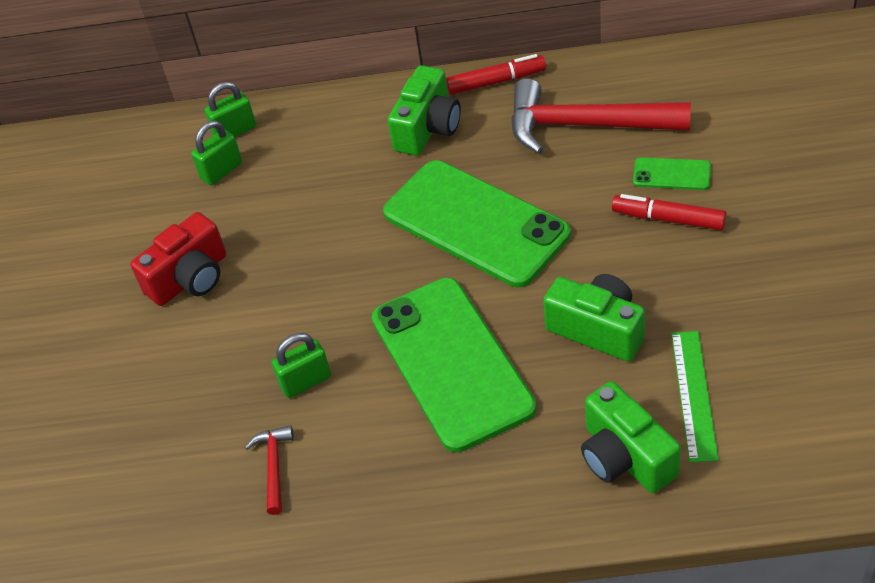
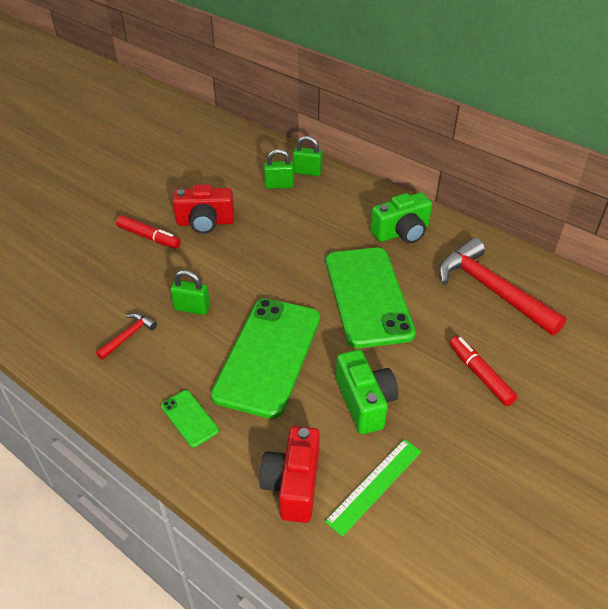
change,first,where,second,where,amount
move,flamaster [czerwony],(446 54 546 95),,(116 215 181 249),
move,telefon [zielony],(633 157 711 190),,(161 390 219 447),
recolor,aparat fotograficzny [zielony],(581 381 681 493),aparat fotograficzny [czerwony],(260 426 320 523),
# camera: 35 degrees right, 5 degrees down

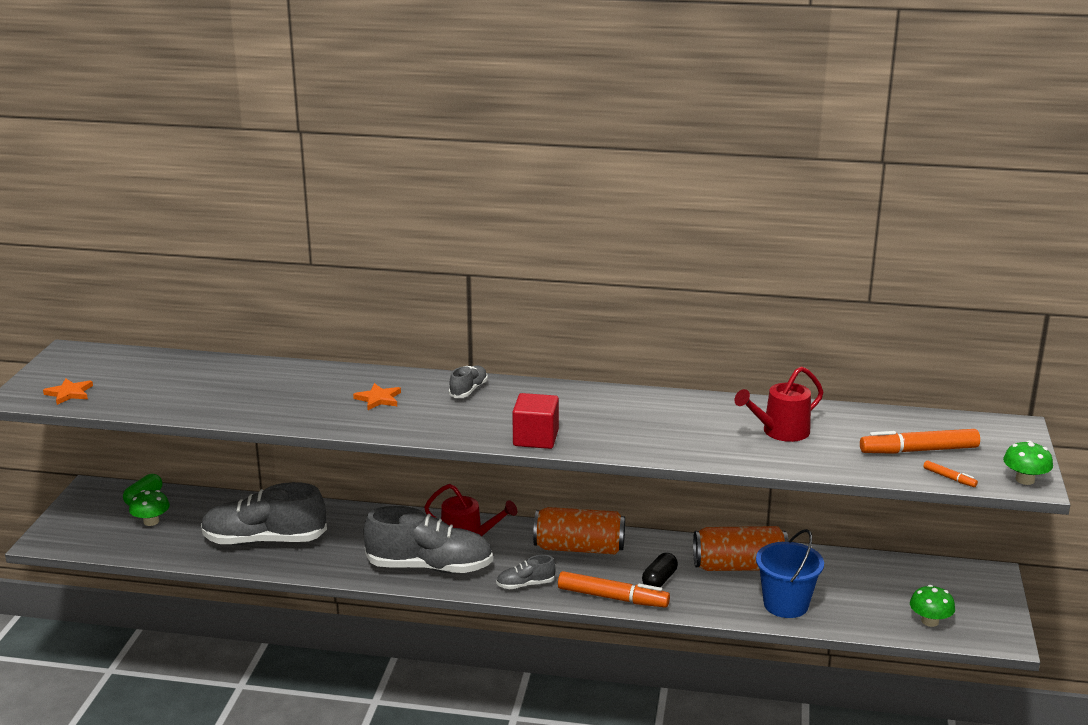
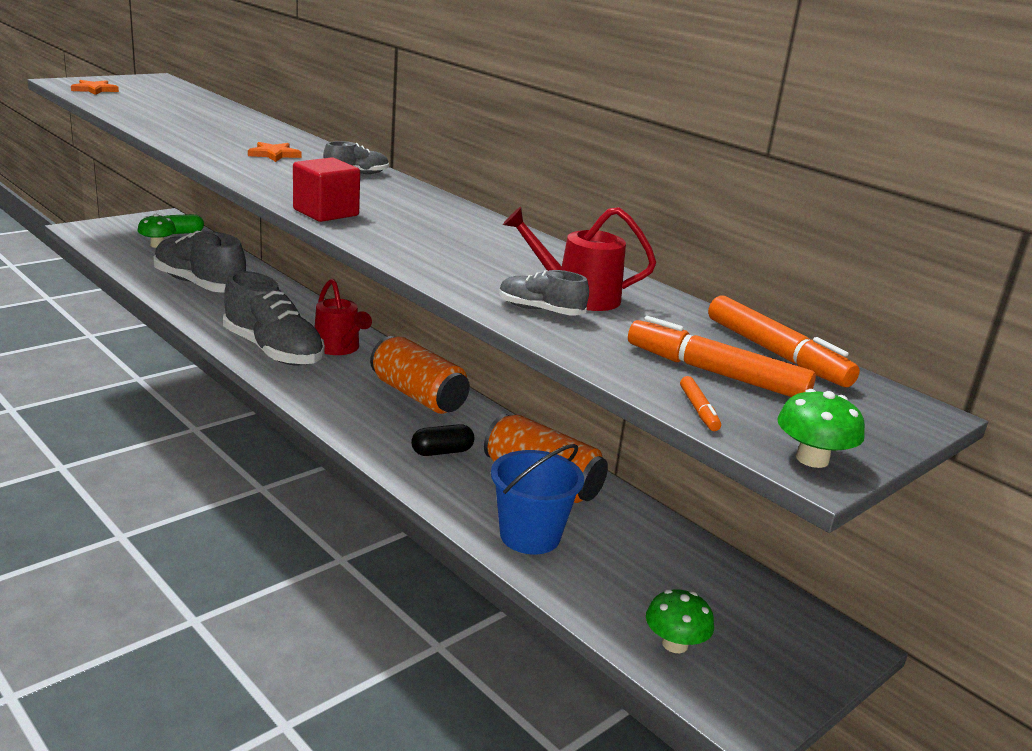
change,first,where,second,where,amount
move,but [szary],(496 555 556 589),,(499 270 589 315),
move,flamaster [pomarańczowy],(558 571 670 607),,(708 295 860 387),
# camera: 35 degrees right, 0 degrees up

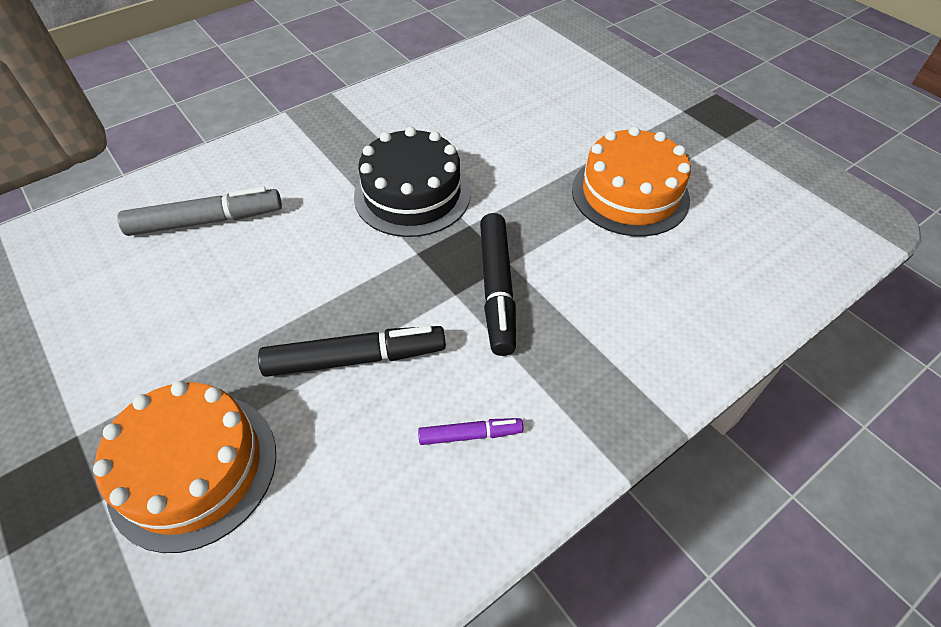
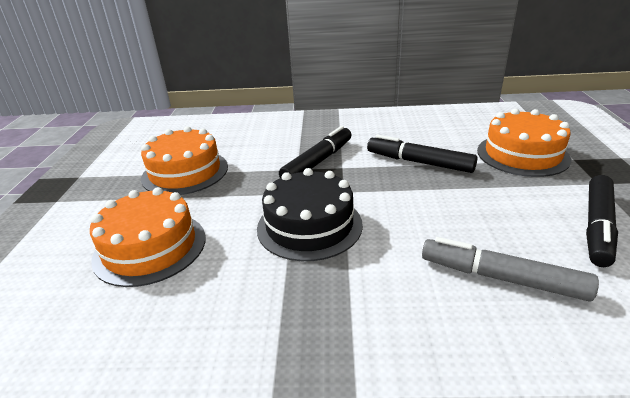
change,first,where,second,where,amount
insert,,,tort [pomarańczowy],(90 187 206 287),
insert,,,flamaster [czarny],(586 175 618 267),
delete,flamaster [fioletowy],(418 418 523 445),,,
# camera: 140 degrees left, 20 degrees down

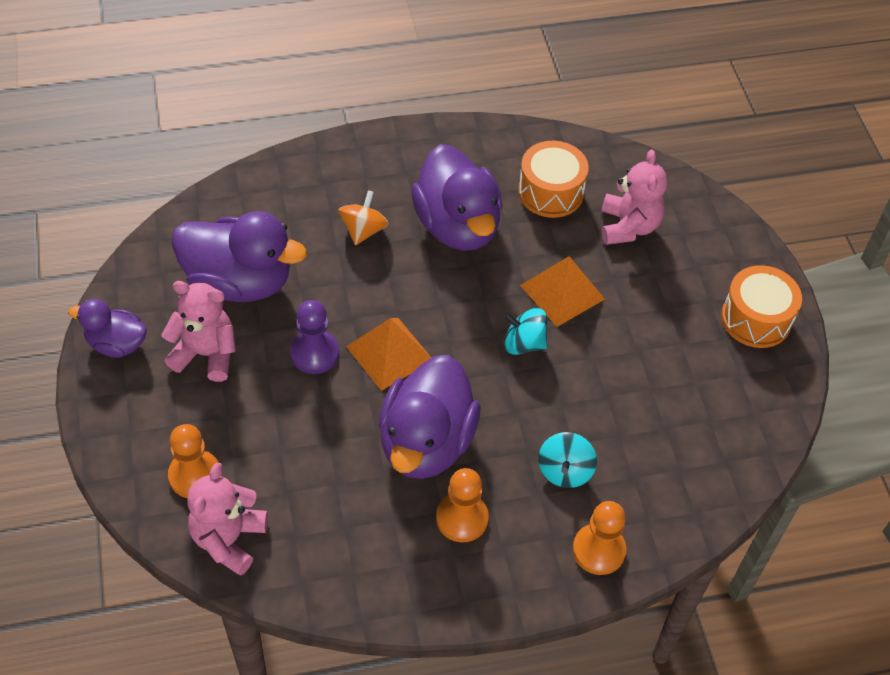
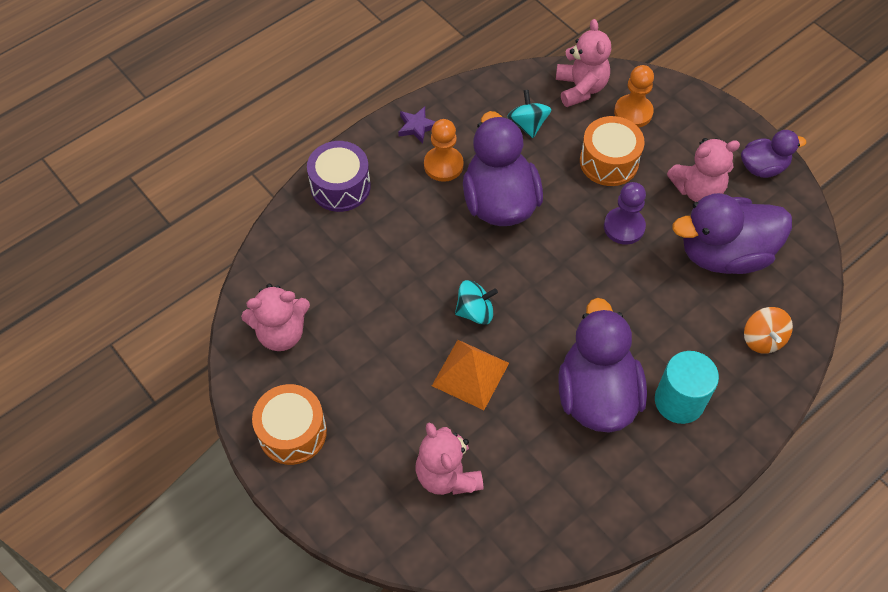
change,first,where,second,where,amount
insert,,,miś [różowy],(241 284 310 351),
replace,pionek [pomarańczowy],(573 501 627 575),bęben [fioletowy],(307 141 371 212),
insert,,,gwiazda [fioletowy],(398 106 436 144),
move,bączek [turkusowy],(538 432 597 488),,(507 90 552 138),
rotate,kaczka [fioletowy],(411 144 502 251),,(558 298 647 433),45 degrees clockwise
move,bęben [pomarańczowy],(518 141 589 218),,(580 116 645 186),
insert,,,walec [turkusowy],(655 351 719 424),
move,bączek [pomarańczowy],(338 190 389 245),,(744 307 793 354),
delete,piramida [pomarańczowy],(346 318 431 391),,,
# camera: 155 degrees right, 5 degrees up

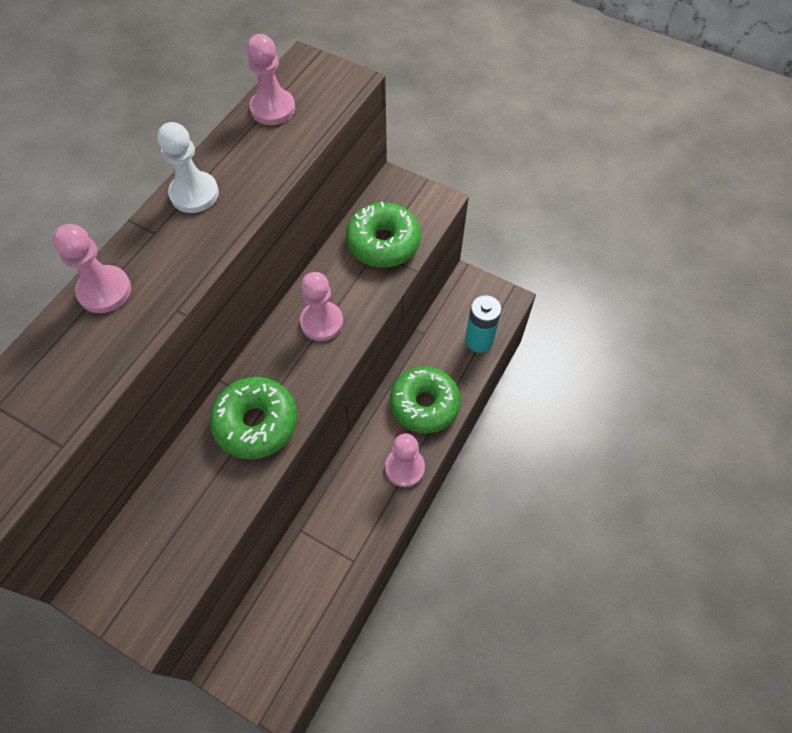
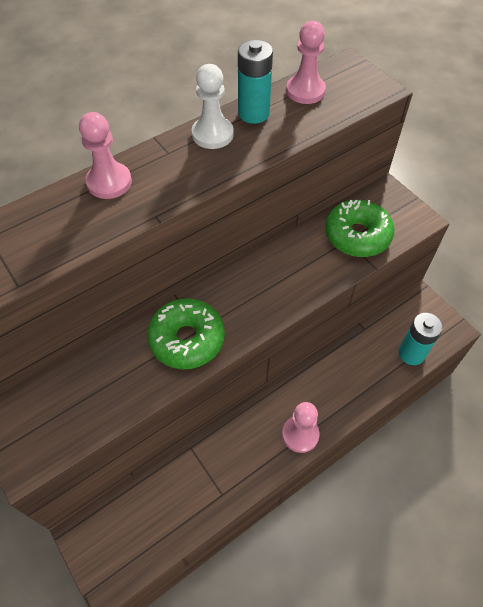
change,first,where,second,where,amount
insert,,,bateria [turkusowy],(238 40 273 124),
delete,pionek [różowy],(300 272 343 341),,,
delete,donut [zielony],(390 367 461 433),,,
# camera: 25 degrees right, 5 degrees down

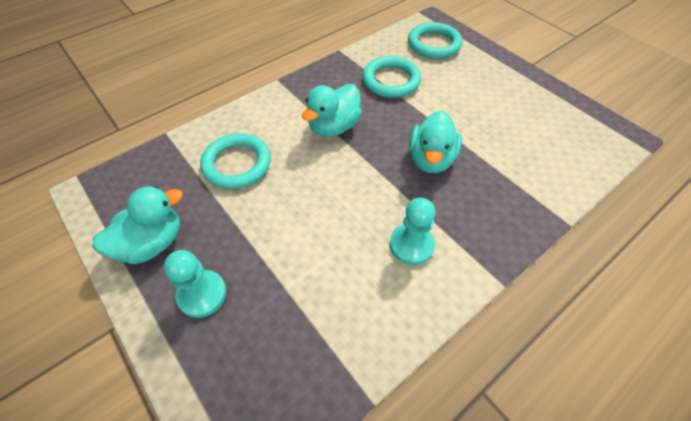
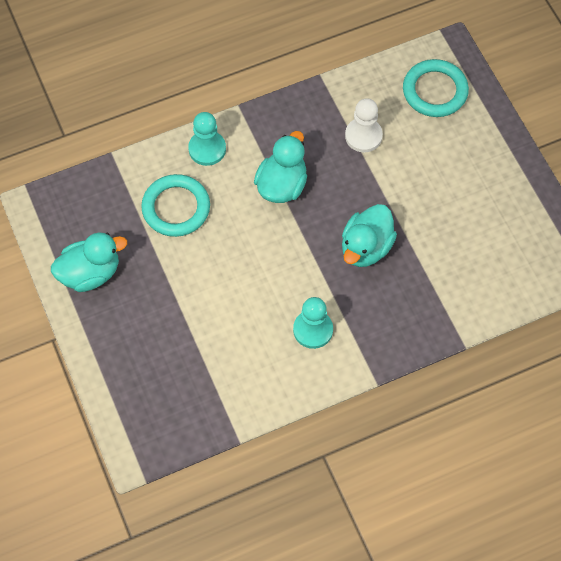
change,first,where,second,where,amount
move,pionek [turkusowy],(164 250 227 318),,(188 112 226 166),
rotate,kaczka [turkusowy],(302 84 362 137),,(254 131 307 203),150 degrees clockwise
replace,pierścień [turkusowy],(362 56 421 98),pionek [biały],(345 99 383 152),
# camera: 15 degrees right, 10 degrees up

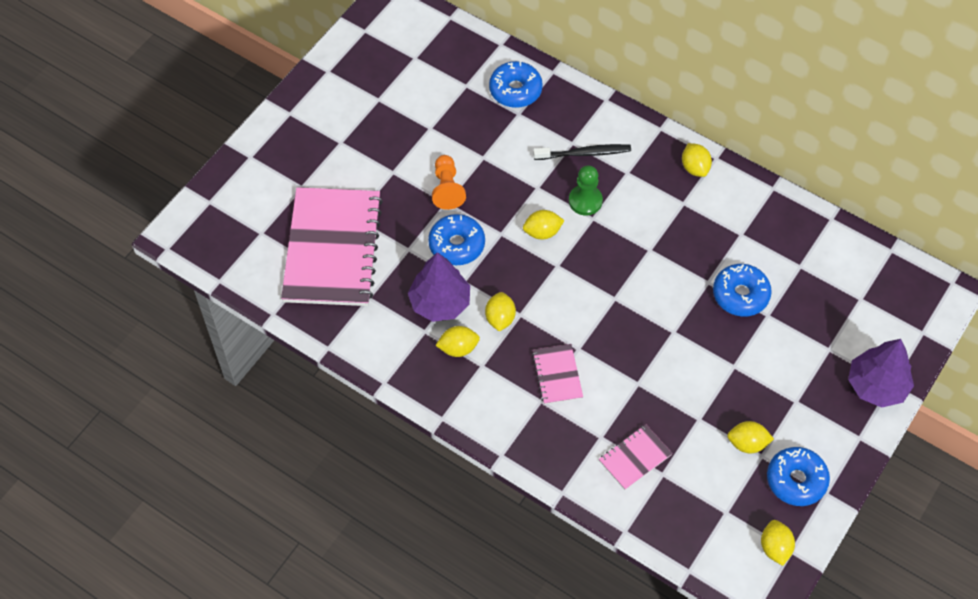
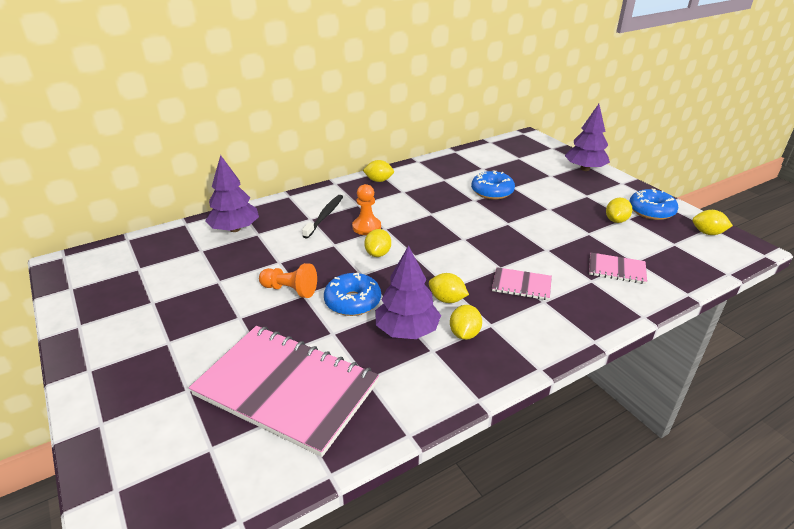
change,first,where,second,where,amount
replace,donut [niebieski],(489 61 543 108),drzewko [fioletowy],(206 155 259 232),
recolor,pionek [zielony],(569 165 603 215),pionek [pomarańczowy],(352 184 381 235),
rotate,zeszyt [różowy],(599 424 673 490),,(589 252 647 284),60 degrees counterclockwise
# camera: 65 degrees left, 25 degrees down

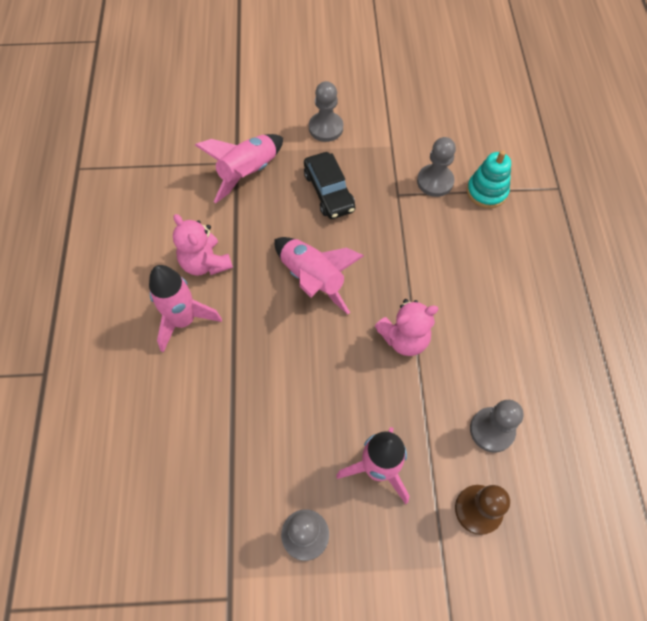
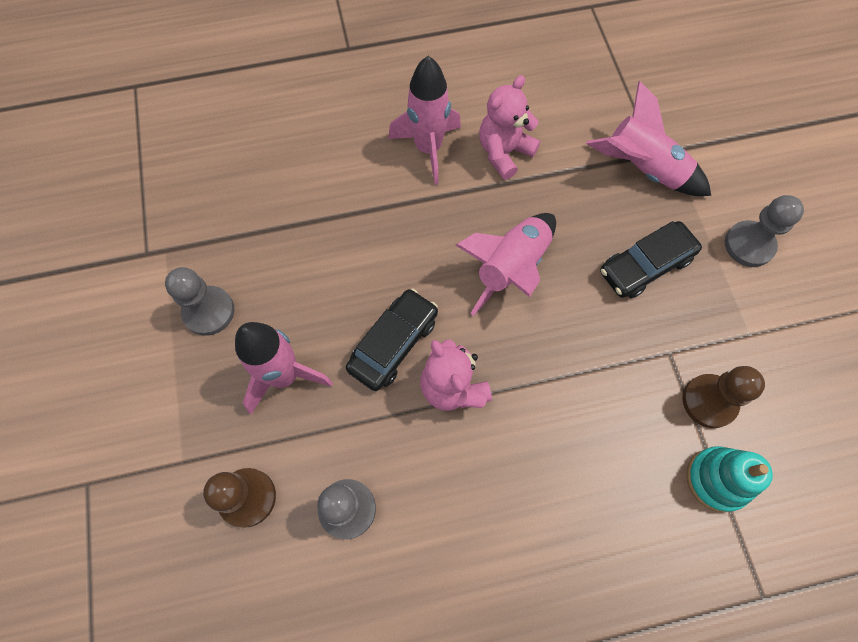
change,first,where,second,where,amount
insert,,,samochód [czarny],(346 289 438 391),
recolor,pionek [szary],(417 137 456 197),pionek [brązowy],(682 366 765 428),
# camera: 80 degrees right, 5 degrees up

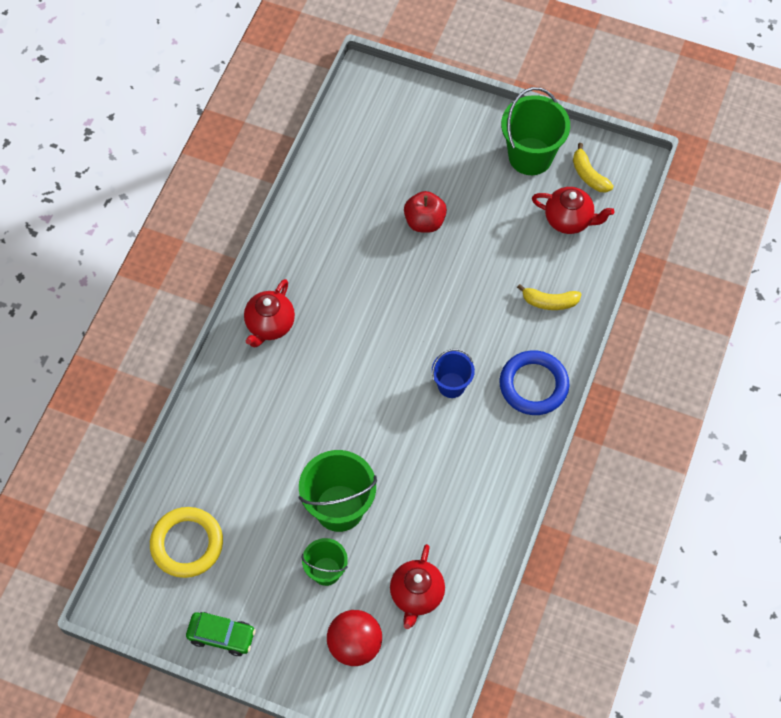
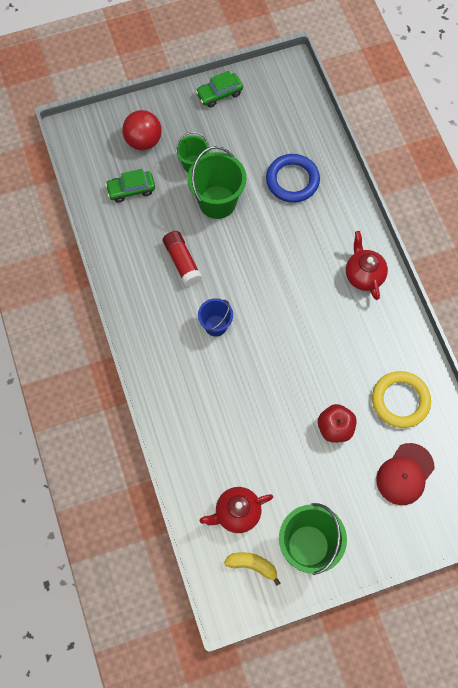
change,first,where,second,where,amount
replace,imbryk [czerwony],(390 544 445 629),samochód [zielony],(105 169 155 203),
insert,,,klej w sztyfcie [czerwony],(163 231 202 286),
move,pierścień [niebieski],(499 350 569 415),,(266 154 320 203),
move,pierścień [żółty],(150 507 223 578),,(372 371 431 428),
insert,,,czapka [czerwony],(376 443 435 505),
delete,banan [żółty],(517 284 582 310),,,
# camera: 140 degrees right, 5 degrees up

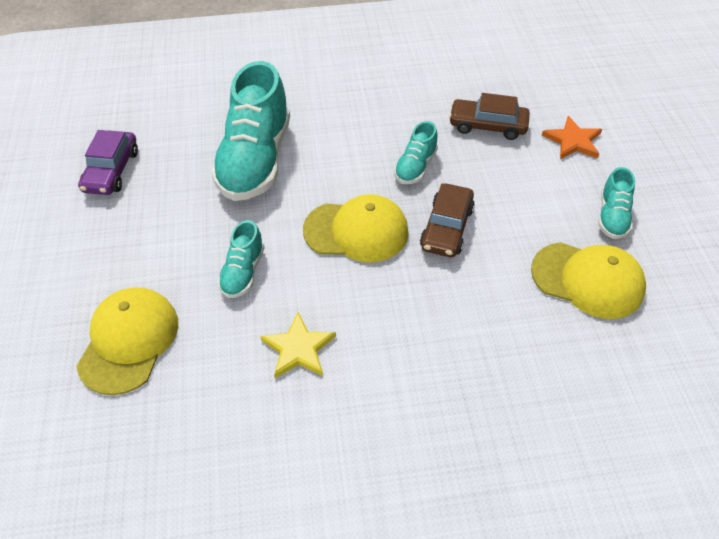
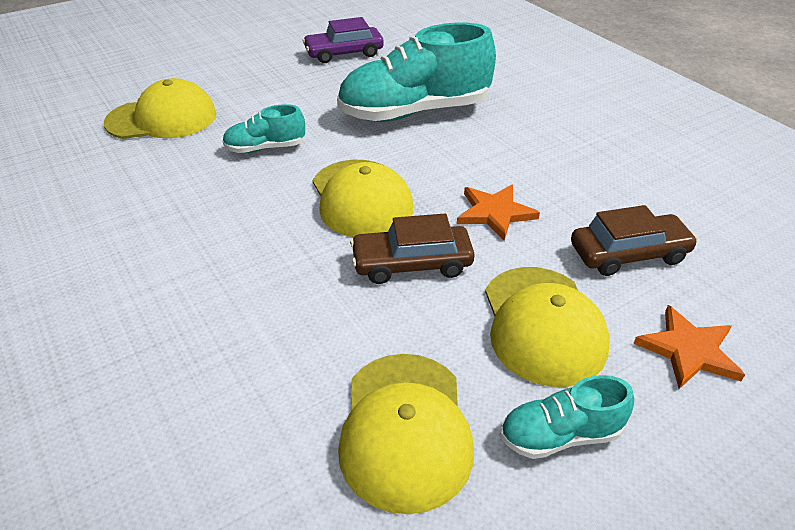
change,first,where,second,where,amount
replace,but [turkusowy],(394 121 438 184),gwiazda [pomarańczowy],(457 185 540 241),
insert,,,czapka [żółty],(485 267 610 387),
rotate,samochód [brązowy],(449 93 530 140),,(571 205 698 276),90 degrees clockwise
delete,gwiazda [żółty],(260 312 336 378),,,
# camera: 65 degrees right, 10 degrees down

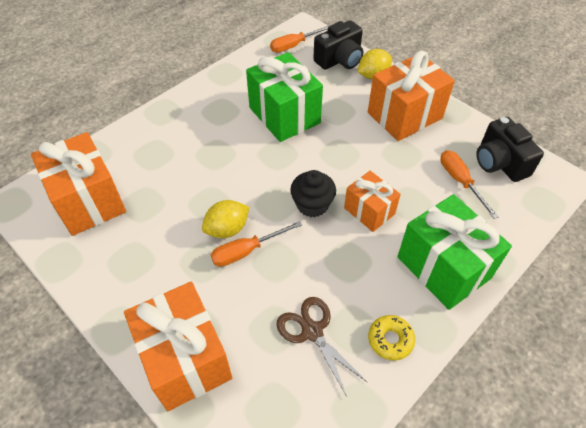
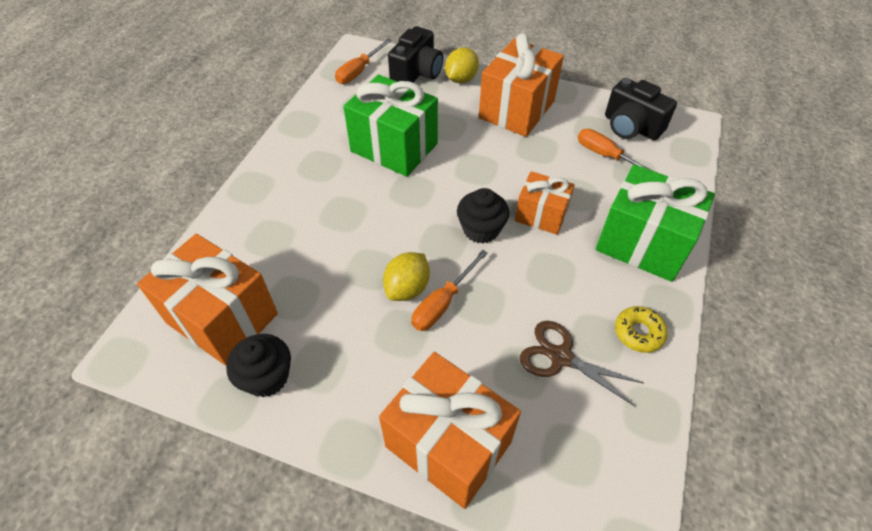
change,first,where,second,where,amount
insert,,,muffinka [czarny],(226 334 291 397),
# camera: 25 degrees left, 0 degrees up

